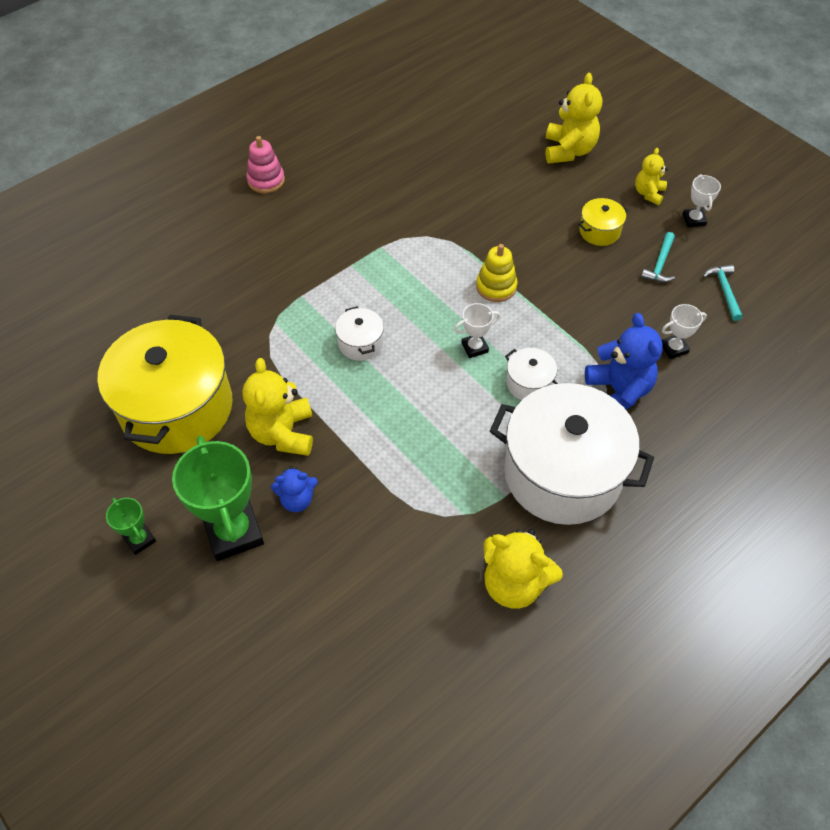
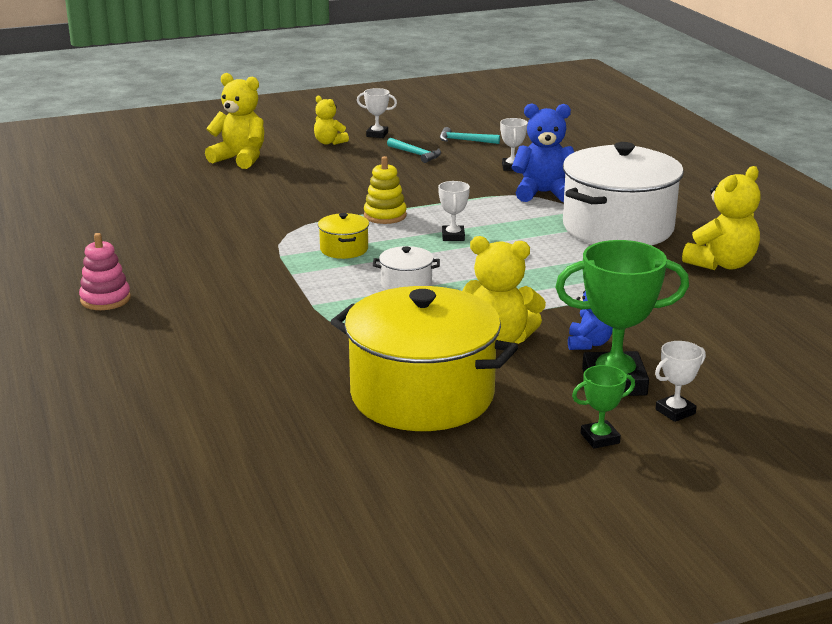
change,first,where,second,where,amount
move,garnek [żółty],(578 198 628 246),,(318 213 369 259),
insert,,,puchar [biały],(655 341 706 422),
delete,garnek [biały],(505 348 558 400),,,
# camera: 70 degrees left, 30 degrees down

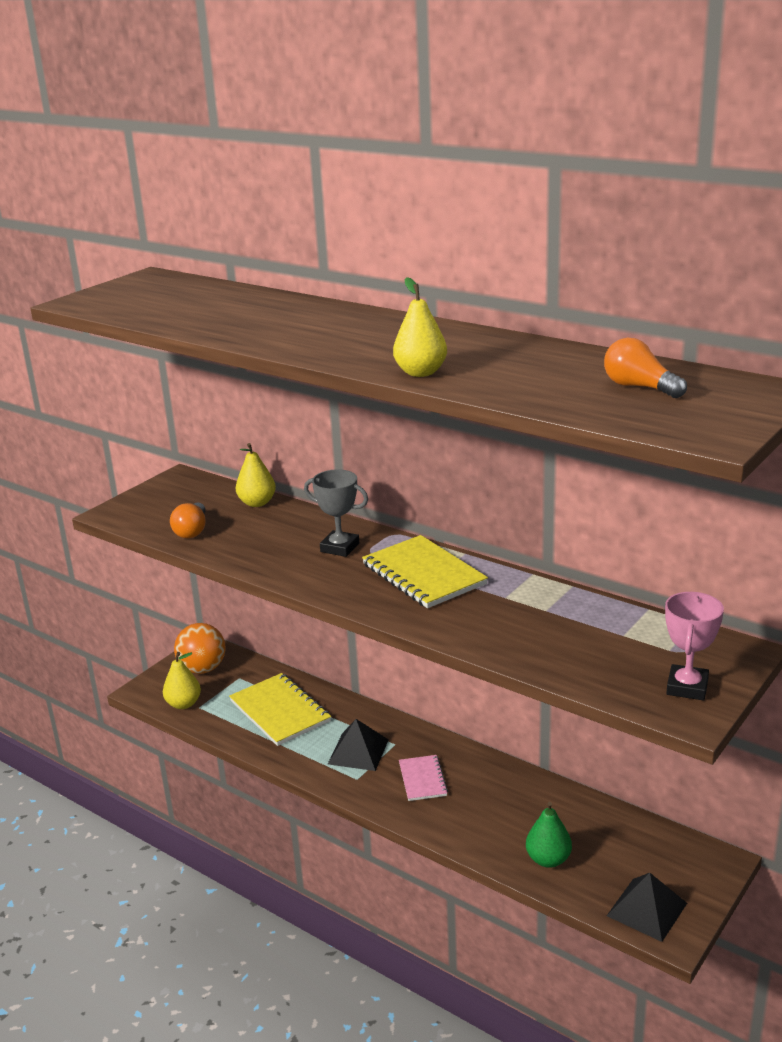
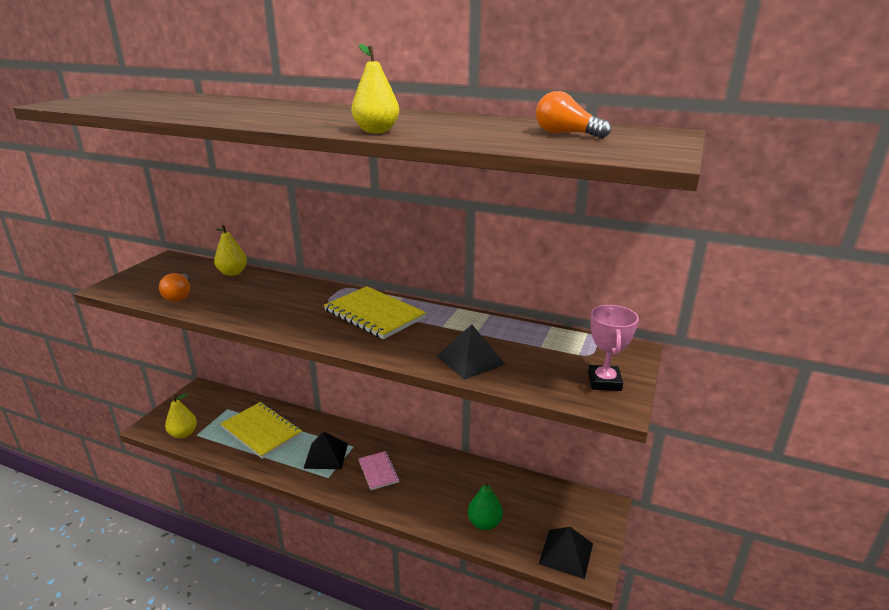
change,first,where,second,where,amount
insert,,,piramida [czarny],(437 324 506 380),
delete,piłka [pomarańczowy],(174 623 226 674),,,
delete,puchar [szary],(304 469 368 557),,,
# camera: 15 degrees left, 0 degrees up

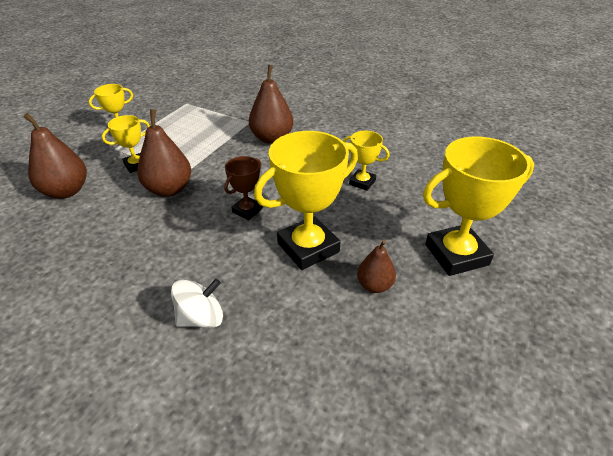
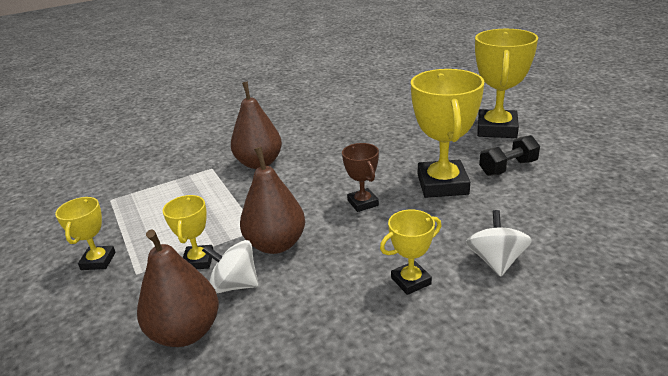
change,first,where,second,where,amount
insert,,,bączek [biały],(202 240 258 294),
move,puchar [żółty],(343 131 390 191),,(380 209 441 295),
replace,gruszka [brązowy],(357 240 396 293),hantel [czarny],(479 135 540 176),
# camera: 55 degrees left, 10 degrees down

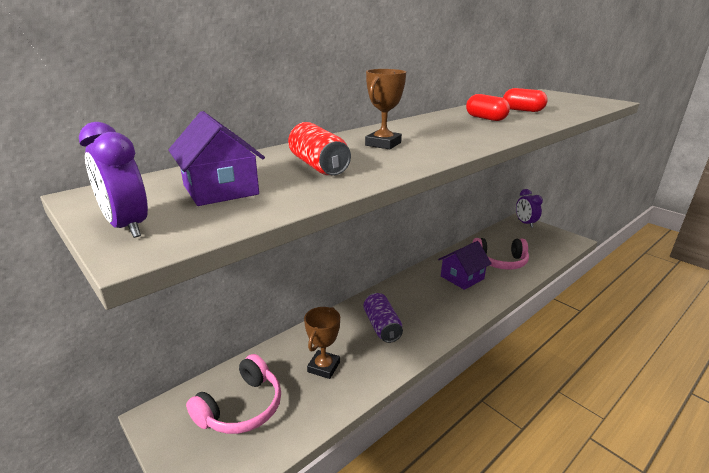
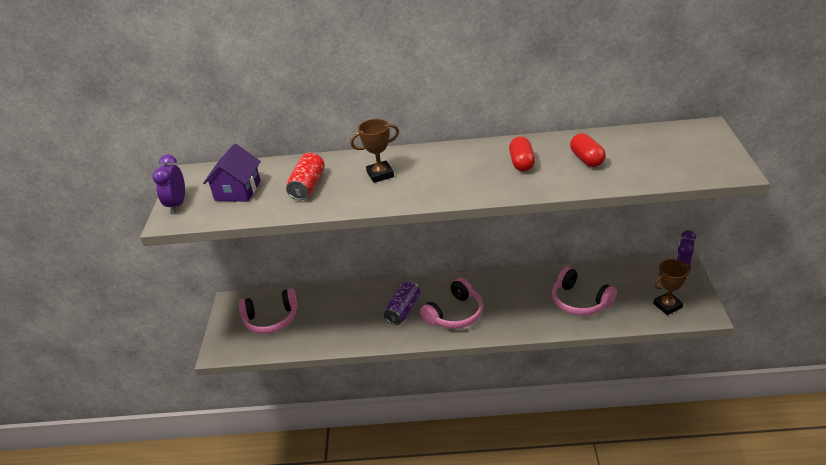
change,first,where,second,where,amount
insert,,,słuchawki [różowy],(420 278 483 329),
move,puchar [brązowy],(304 307 340 379),,(653 259 691 315),
delete,domek [fioletowy],(438 241 492 290),,,
# camera: 45 degrees right, 10 degrees up

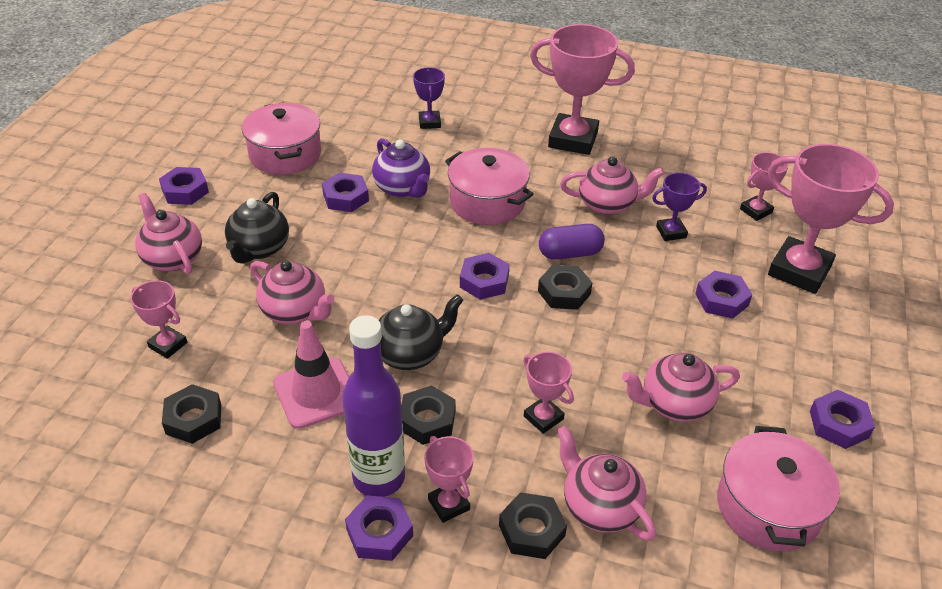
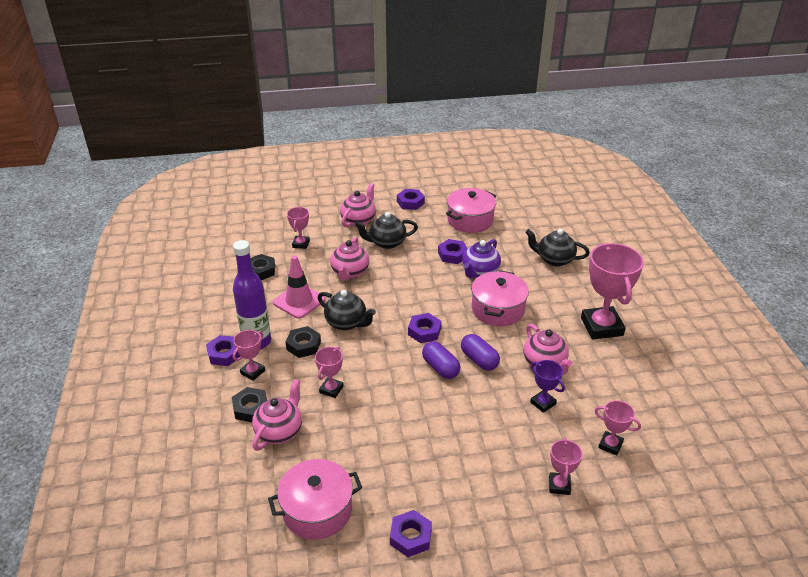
change,first,where,second,where,amount
replace,nakrętka [czarny],(538 265 592 310),kapsułka [fioletowy],(422 341 460 379),
replace,puchar [fioletowy],(413 67 445 129),imbryk [czarny],(525 229 590 267),
resize,puchar [różowy],(768 144 894 294),,(549 438 583 495),x0.50
delete,imbryk [różowy],(622 353 740 422),,,
delete,nakrętka [fioletowy],(695 271 753 319),,,
# camera: 65 degrees right, 5 degrees down

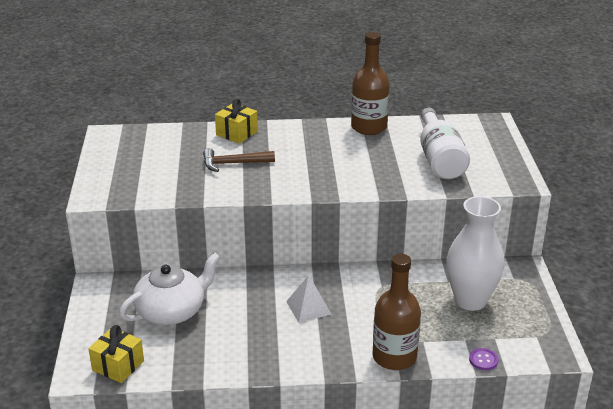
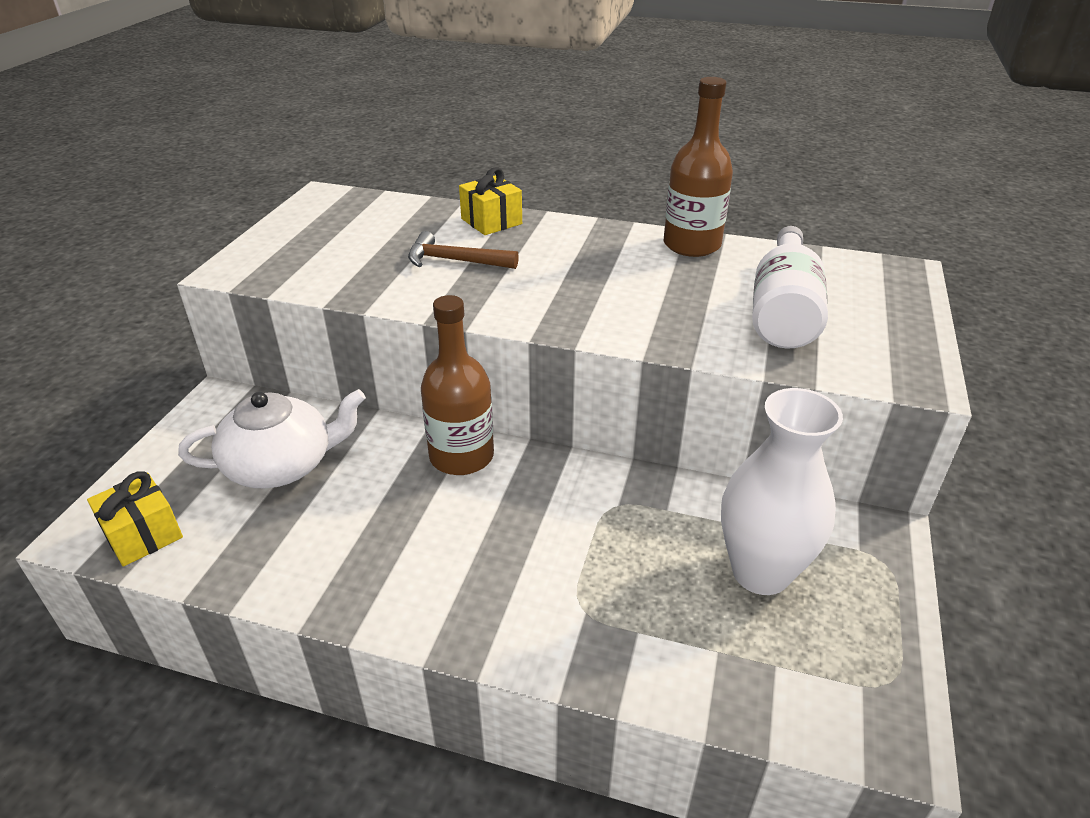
change,first,where,second,where,amount
move,butelka [brązowy],(373 254 421 370),,(421 295 494 475),
delete,piramida [biały],(286 275 331 323),,,
delete,guzik [fioletowy],(469 348 498 370),,,
# camera: 20 degrees right, 5 degrees up

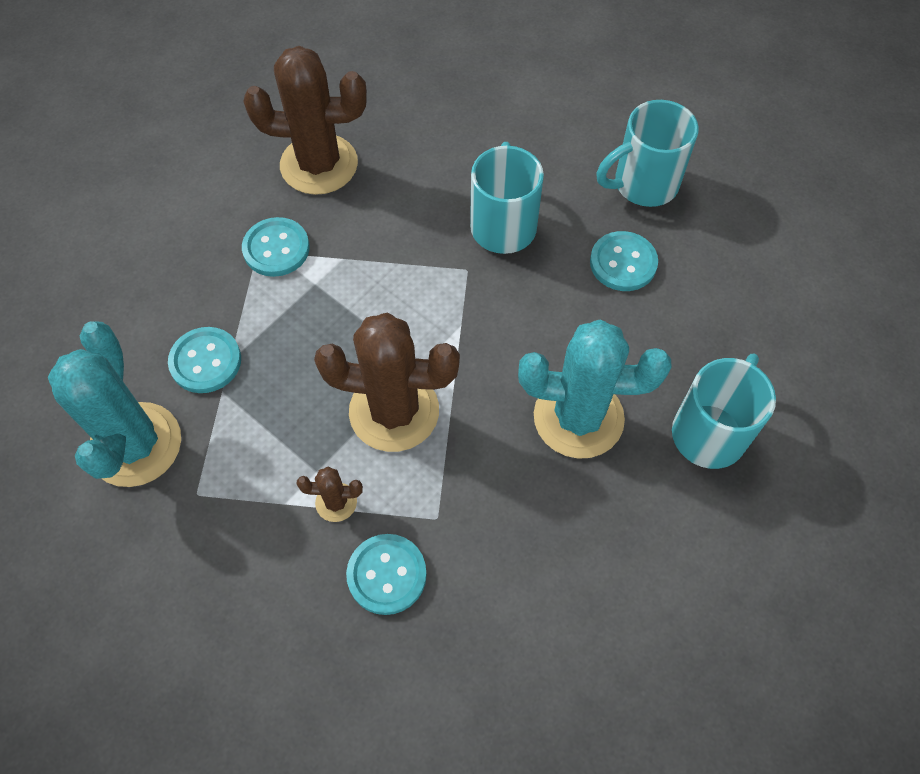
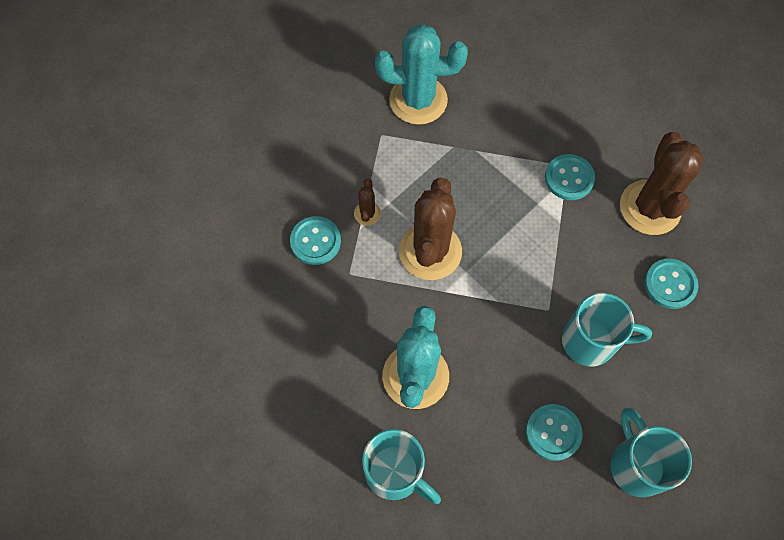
change,first,where,second,where,amount
move,guzik [turkusowy],(168 327 241 393),,(644 259 699 309),
# camera: 95 degrees right, 5 degrees up

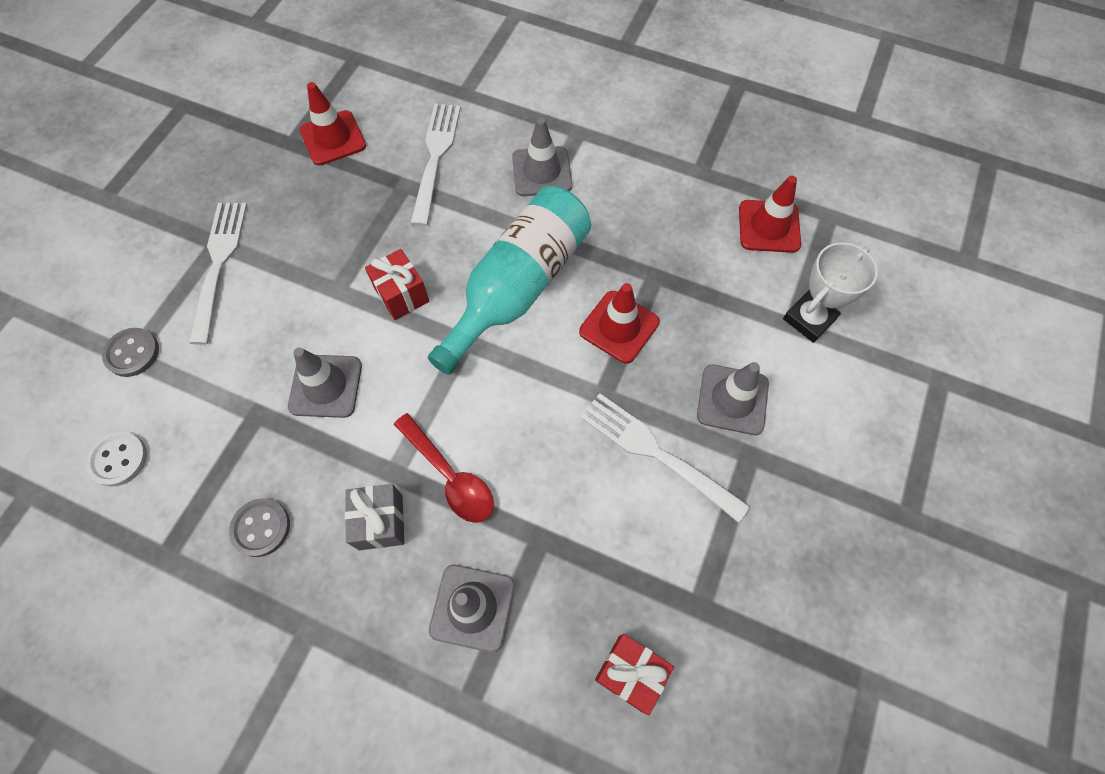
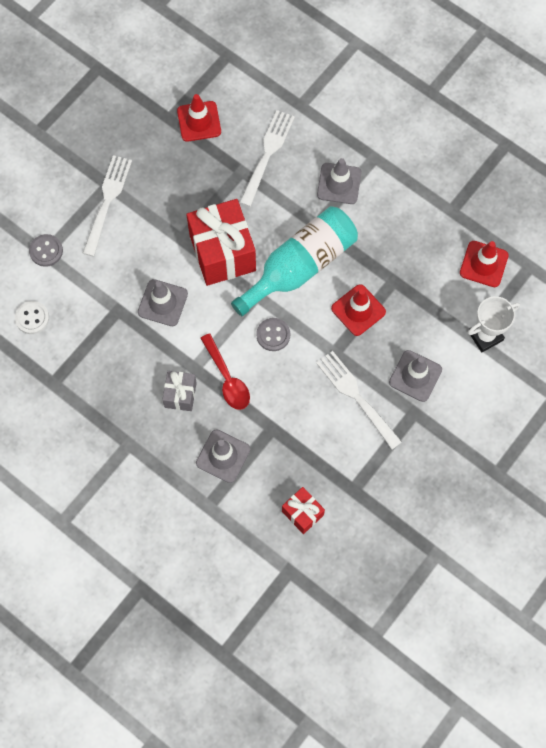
change,first,where,second,where,amount
resize,prezent [czerwony],(365 249 429 320),,(186 199 256 286),x1.96
move,guzik [szary],(229 498 290 557),,(256 318 290 351),
# camera: 15 degrees right, 5 degrees up

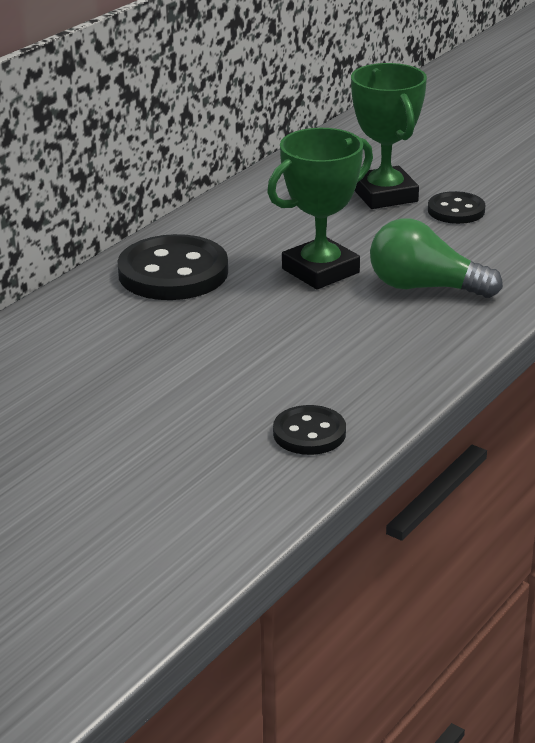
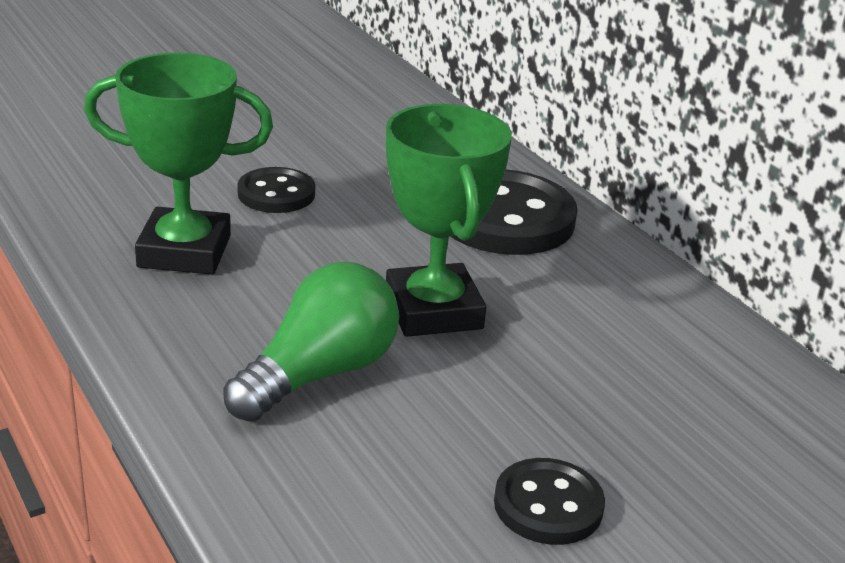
change,first,where,second,where,amount
move,puchar [zielony],(351 63 427 209),,(84 53 273 275),
move,guzik [czarny],(273 405 346 455),,(237 167 315 213),
# camera: 110 degrees right, 0 degrees up

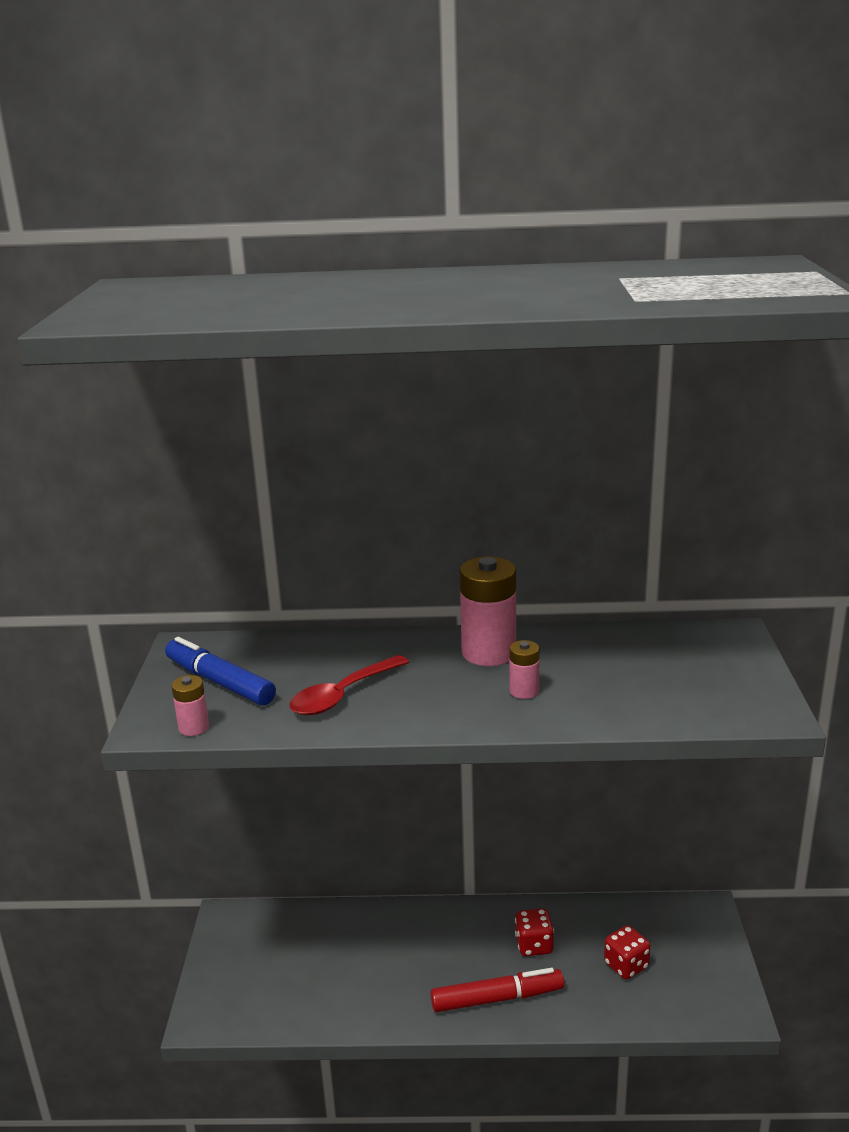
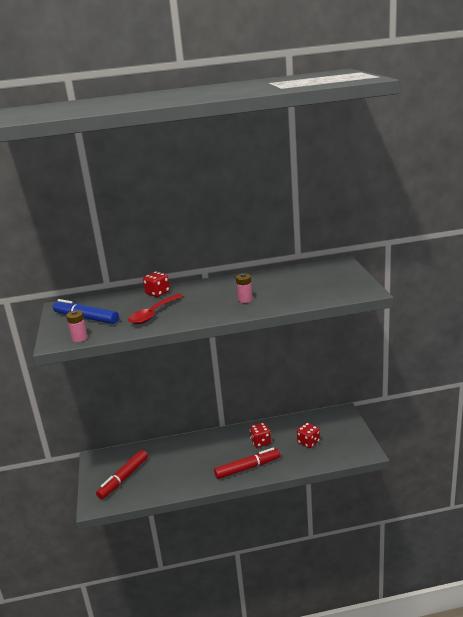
change,first,where,second,where,amount
insert,,,flamaster [czerwony],(96 450 148 499),
insert,,,kostka do gry [czerwony],(143 271 170 297),
delete,bateria [różowy],(460 557 516 666),,,
# camera: 10 degrees left, 0 degrees up

